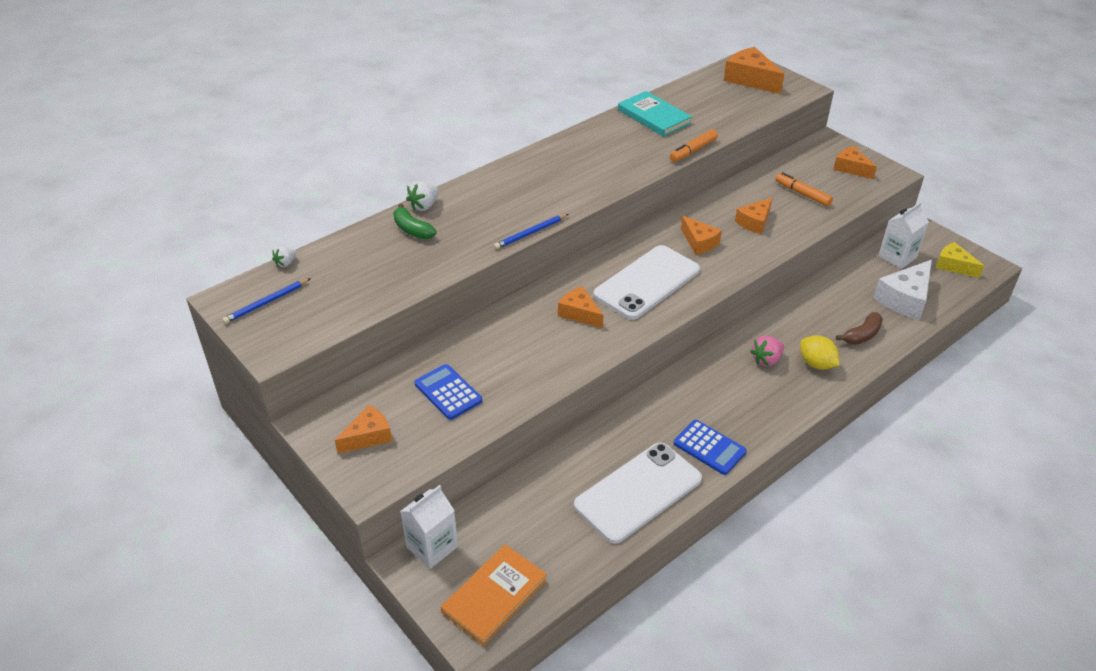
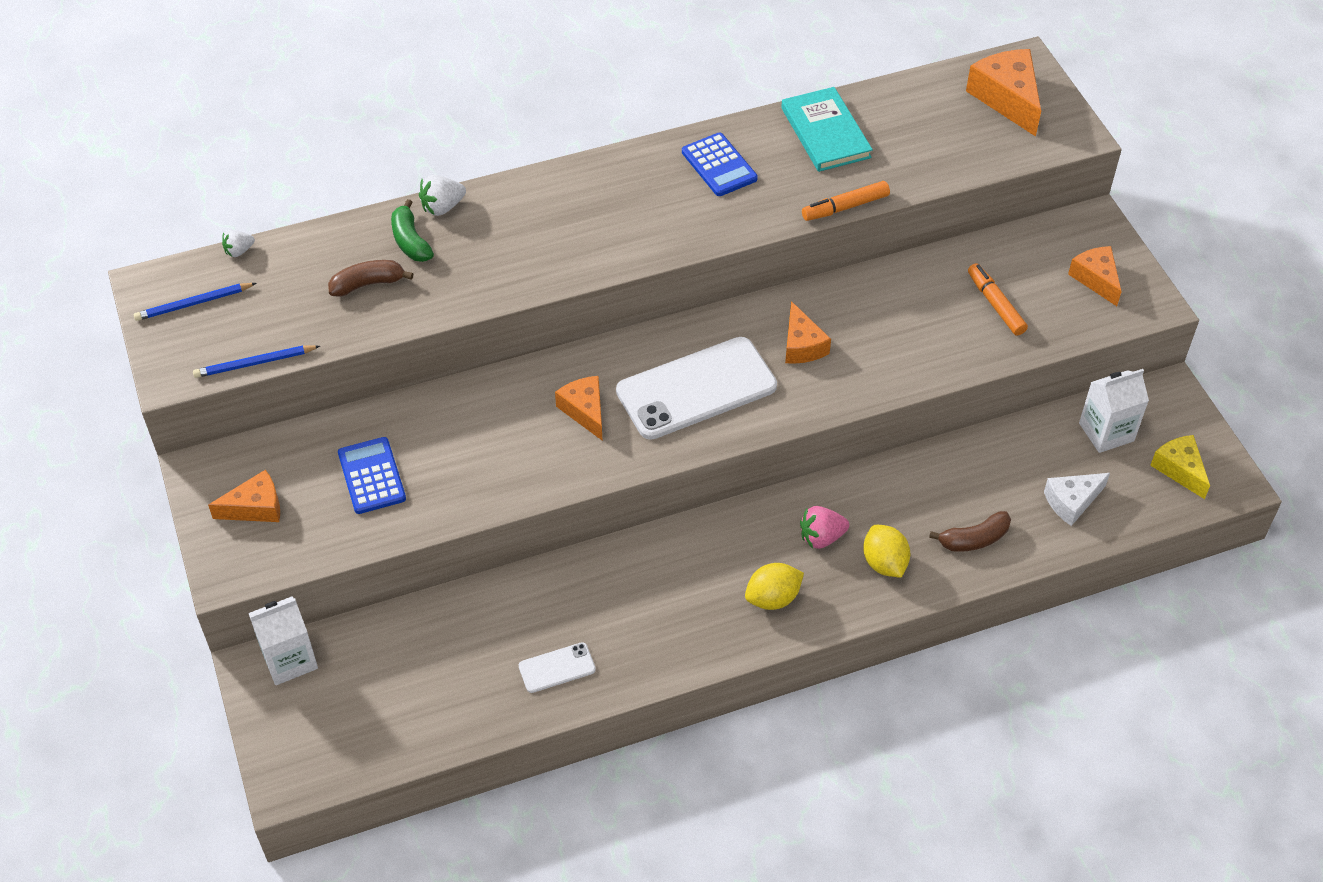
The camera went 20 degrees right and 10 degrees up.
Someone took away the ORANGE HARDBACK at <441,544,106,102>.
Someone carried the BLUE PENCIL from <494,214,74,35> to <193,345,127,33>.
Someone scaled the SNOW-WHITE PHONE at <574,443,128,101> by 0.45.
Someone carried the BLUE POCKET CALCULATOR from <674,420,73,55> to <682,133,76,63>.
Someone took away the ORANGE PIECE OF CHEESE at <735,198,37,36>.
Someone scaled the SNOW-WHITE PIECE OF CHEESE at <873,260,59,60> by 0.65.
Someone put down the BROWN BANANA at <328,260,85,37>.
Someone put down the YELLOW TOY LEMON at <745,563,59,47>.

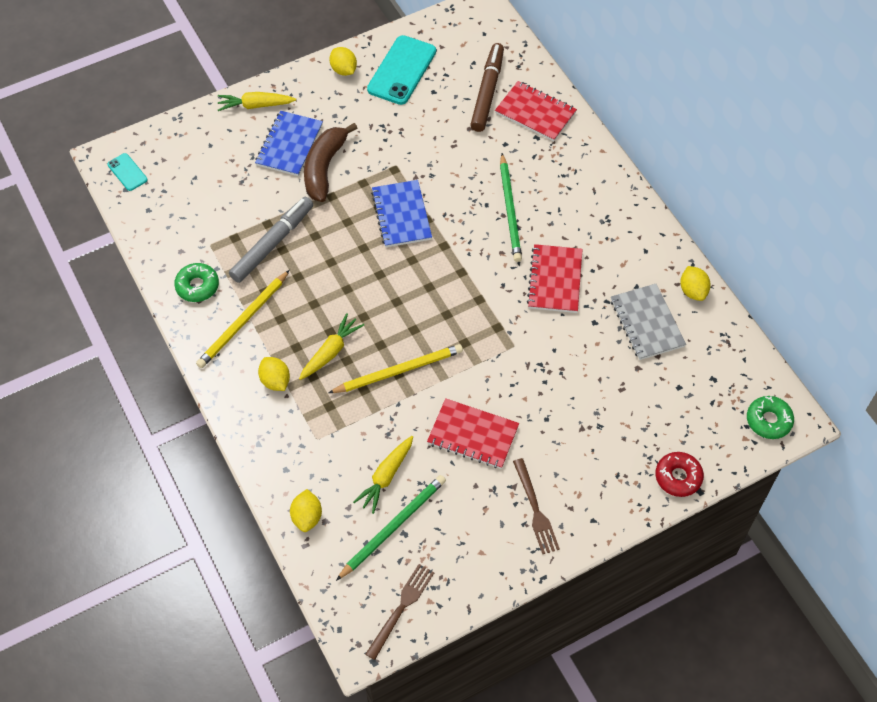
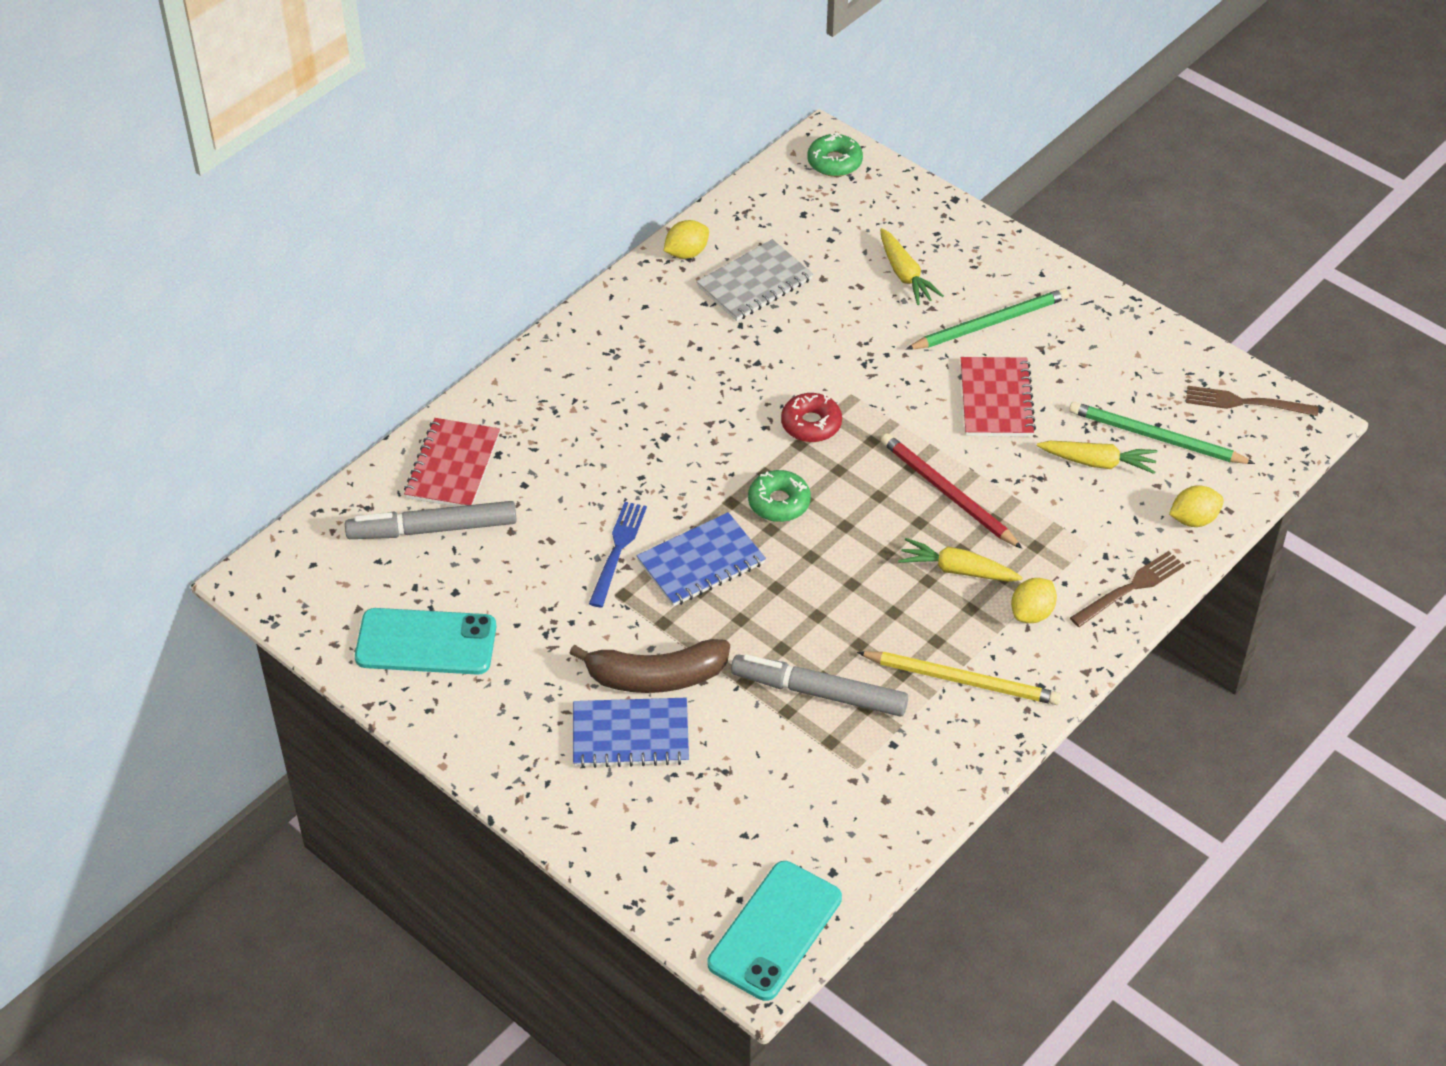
The camera went 110 degrees left and 10 degrees down.
Someone scaled the TEAL PHONE at <107,153,41,38> by 1.96.
Someone carried the LEAF-GREEN DOUGHNUT from <174,263,45,39> to <748,470,63,52>.
Someone carried the YELLOW TOY CARROT from <218,92,78,19> to <880,228,64,77>.
Someone repainted the YELLOW PENCIL at <328,344,135,49>, which became the RED PENCIL at <881,433,141,116>.
Someone took away the YELLOW TOY LEMON at <329,47,28,29>.
Someone repainted the BROWN FELT PEN at <470,43,34,89>, which became the GRAY FELT PEN at <345,501,172,38>.
Someone carried the LEAF-GREEN PENCIL from <500,153,22,109> to <906,288,163,62>.
Someone carried the BROWN FORK from <513,458,47,96> to <1070,551,115,76>.
Someone took away the RED NOTEBOOK at <527,244,56,69>.
Someone carried the RED DOUGHNUT from <655,452,49,45> to <781,393,61,49>.
Someone put down the BLUE FORK at <589,502,58,106>.

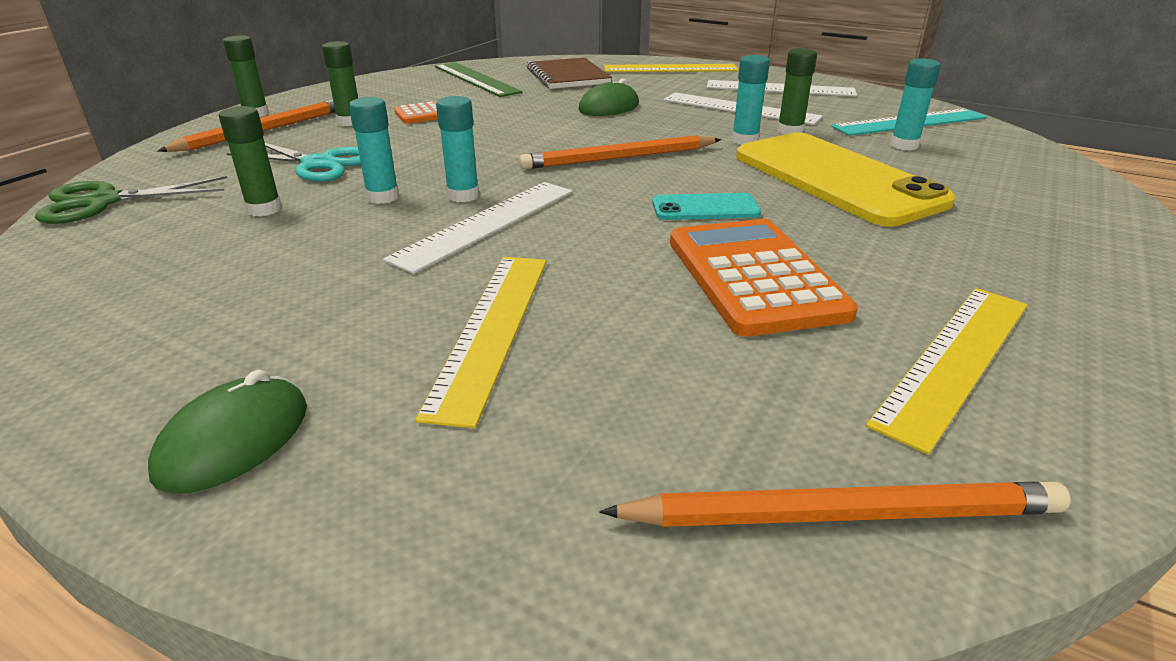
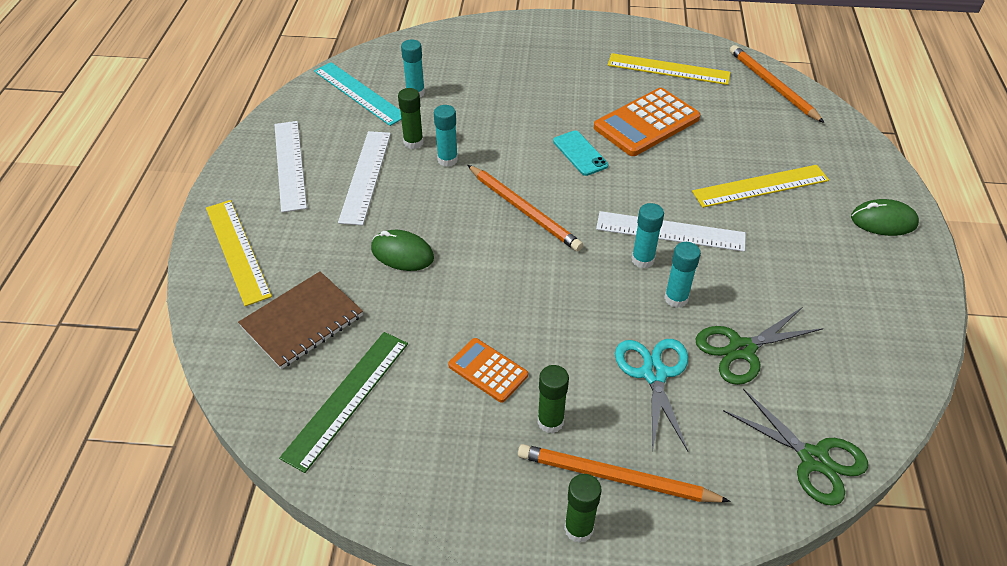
The camera went 115 degrees left and 15 degrees up.
Someone swapped the LEAF-GREEN GLUE STICK at <219,106,63,110> for the LEAF-GREEN SHEARS at <695,308,129,77>.
Someone took away the YELLOW PHONE at <736,133,220,94>.

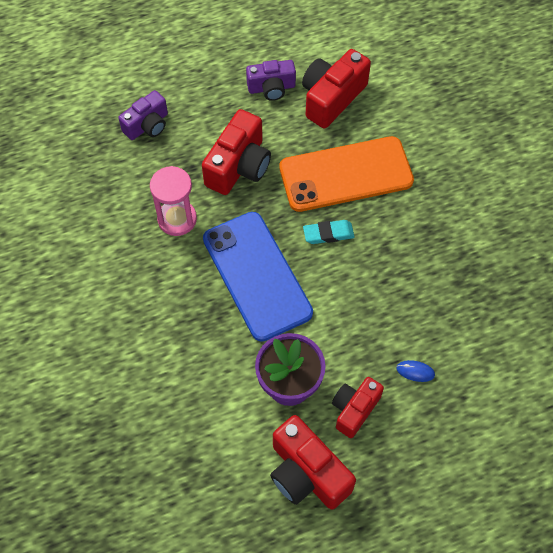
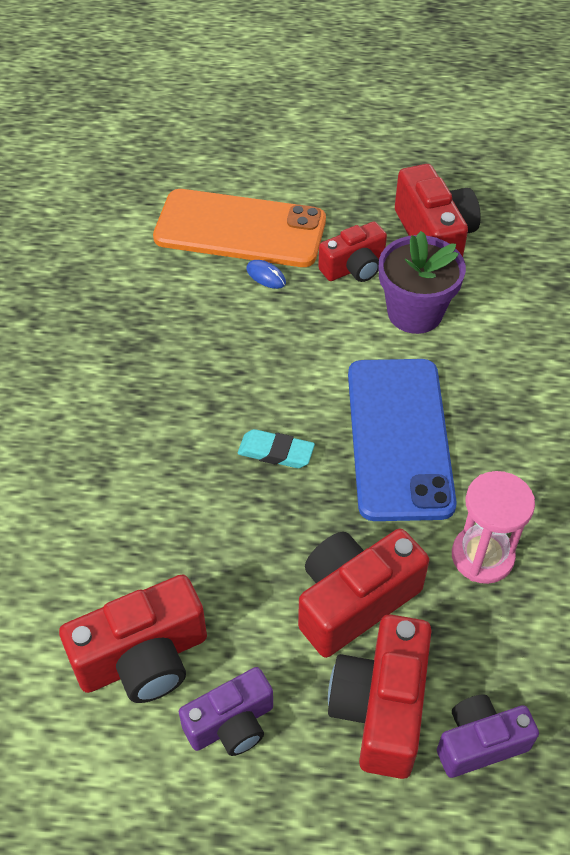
The camera went 155 degrees left and 10 degrees down.
Someone rotated the PURPLE COMPACT CAMERA at <246,60,50,41> by 135 degrees clockwise.
Someone carried the ORANGE PHONE from <279,136,135,76> to <153,189,173,78>.
Someone put down the RED COMPACT CAMERA at <328,614,103,165>.

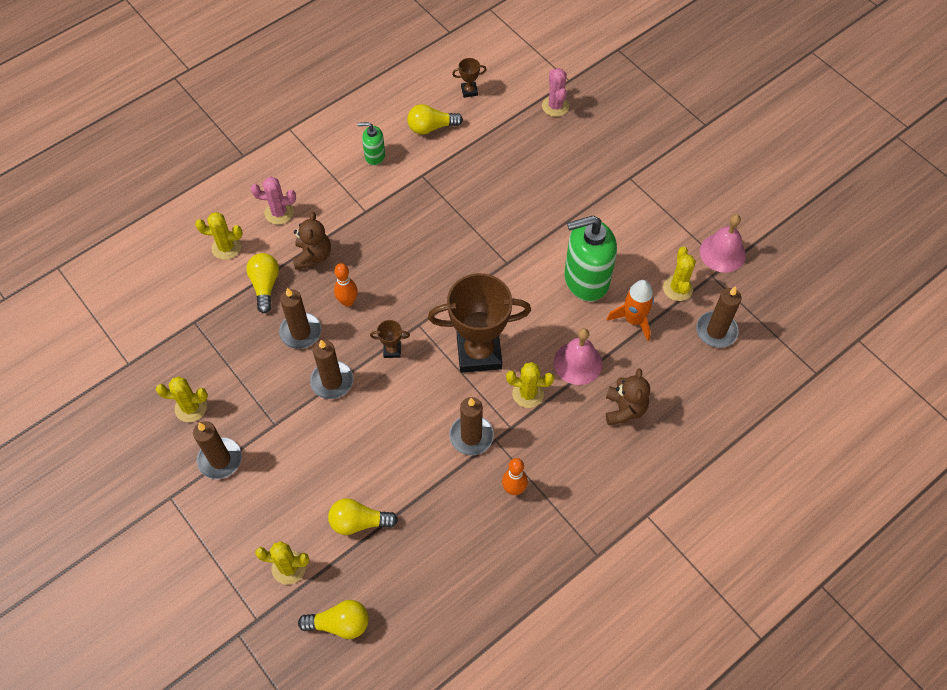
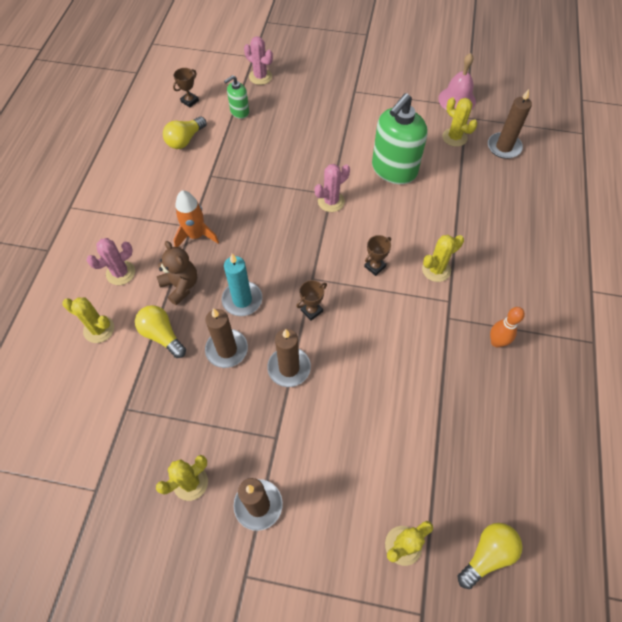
The camera went 40 degrees left and 0 degrees up.
Someone rotated the YELLOW SAGUARO CACTUS at <195,212,48,48> by 60 degrees clockwise.
Someone took away the YELLOW LIGHT BULB at <328,498,70,37>.
Someone swapped the ORANGE BOWLING PIN at <334,263,24,44> for the TEAL CANDLE at <222,254,40,62>.
Someone carried the LEAF-GREEN PUMP BOTTLE from <357,122,28,43> to <224,75,25,44>.
Someone scaled the BROWN TROPHY at <428,273,103,100> by 0.40.
Someone took away the BROWN CANDLE at <449,397,45,58>.
Someone took away the ROSE-PINK SCHOOL BELL at <554,328,48,57>.
Someone took away the BROWN TEDDY BEAR at <606,368,44,57>.
Someone carried the ORANGE ROCKET from <607,280,47,61> to <173,190,46,57>.
Someone put down the ROSE-PINK SAGUARO CACTUS at <315,164,35,48>.

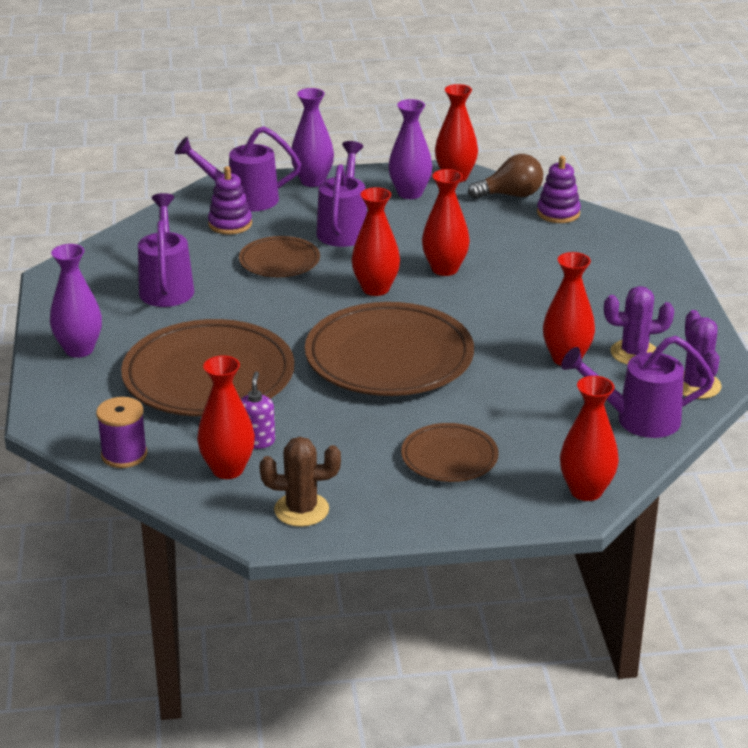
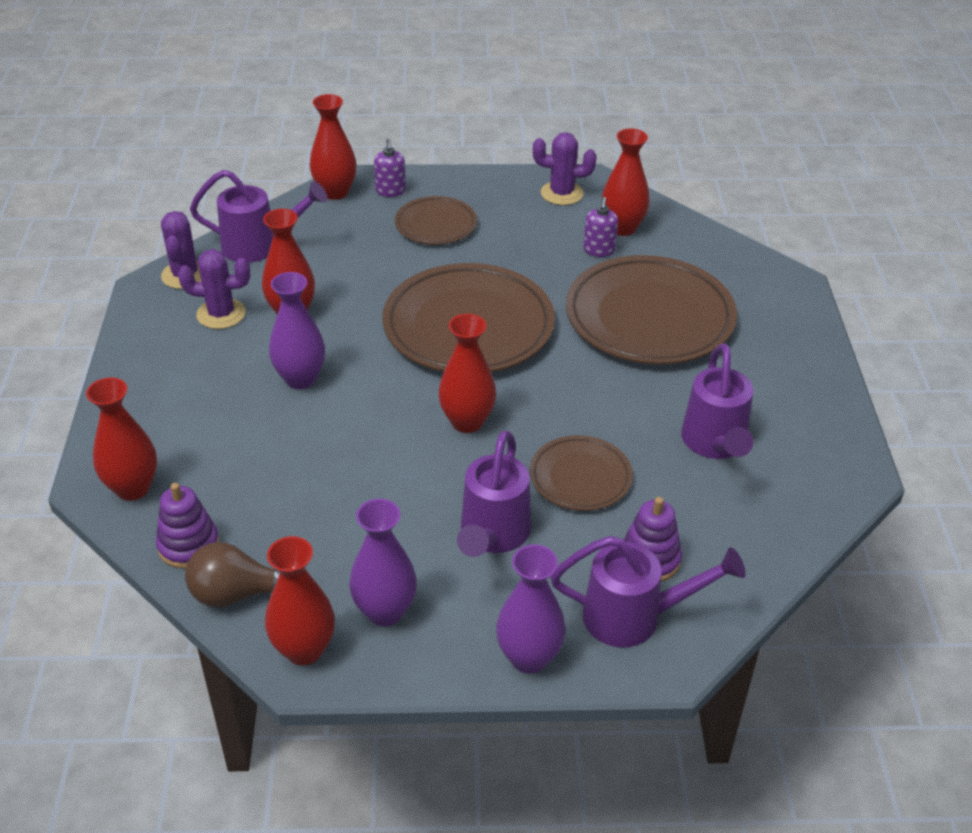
The camera went 175 degrees left and 10 degrees up.
Someone carried the PURPLE VASE from <50,244,52,114> to <269,272,56,117>.
Someone took away the PURPLE BOBBIN at <96,397,51,71>.
Someone repainted the BROWN SAGUARO CACTUS at <260,437,81,90>, which became the PURPLE SAGUARO CACTUS at <533,132,64,73>.
Someone carried the RED VASE from <422,169,48,107> to <86,377,71,124>.
Someone put down the PURPLE PUMP BOTTLE at <374,139,32,58>.

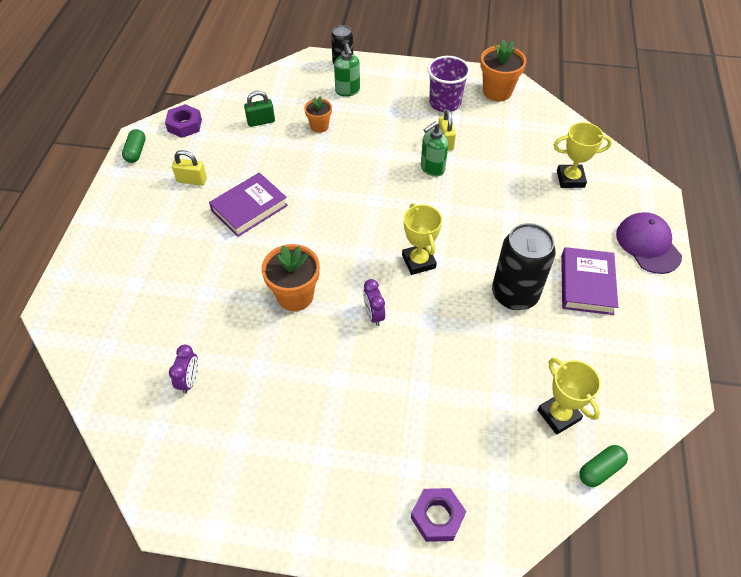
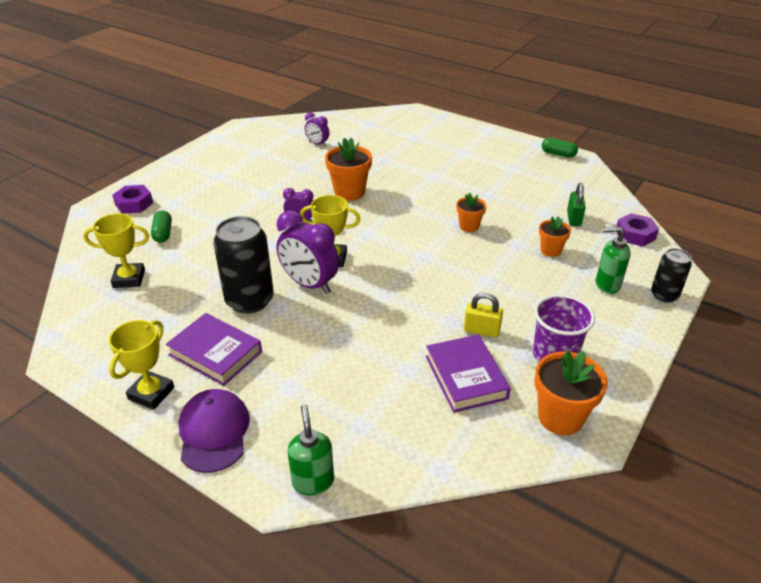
The camera went 115 degrees right and 15 degrees down.
Someone carried the PURPLE HEX NUT from <165,104,37,34> to <616,213,43,34>.
Someone took away the YELLOW LOCK at <172,150,35,36>.
Someone carried the PURPLE HARDBACK from <209,173,79,64> to <426,335,85,78>.
Someone carried the LEAF-GREEN PUMP BOTTLE from <421,121,27,56> to <287,404,47,92>.
Someone carried the YELLOW TROPHY from <554,122,58,66> to <109,320,65,90>.
Someone carried the LEAF-GREEN CAPSULE from <579,445,49,42> to <151,211,21,32>.
Someone rotated the PURPLE PEAKED CAP at <616,212,66,62> by 105 degrees counterclockwise.
Someone put down the PURPLE ALARM CLOCK at <276,210,63,84>.
Someone put down the ORANGE PLANT POT at <457,193,29,39>.

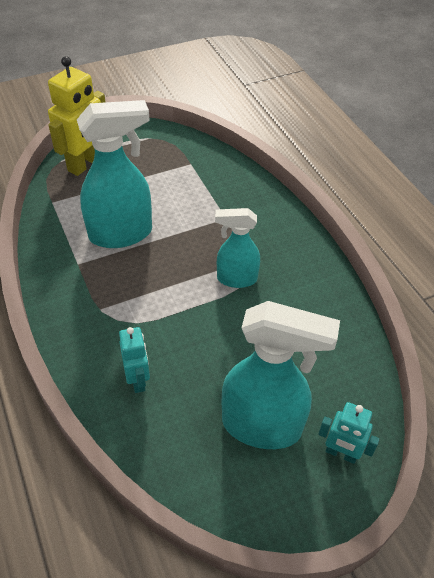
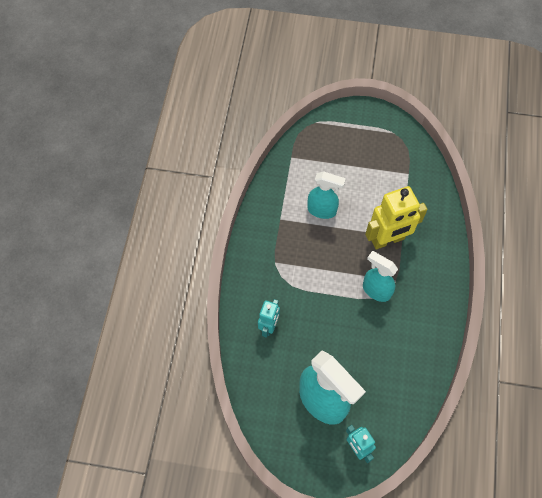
The camera went 35 degrees right and 15 degrees up.
Someone carried the YELLOW ROBOT from <48,56,57,120> to <365,186,63,63>.
Someone scaled the TEAL SPRAYER at <77,100,75,148> by 0.60.

